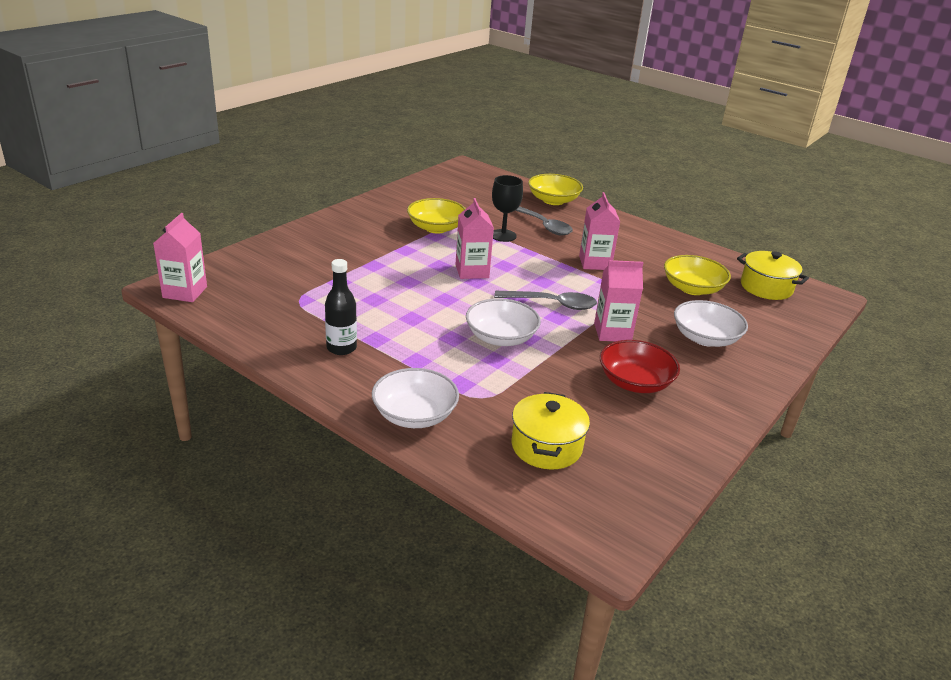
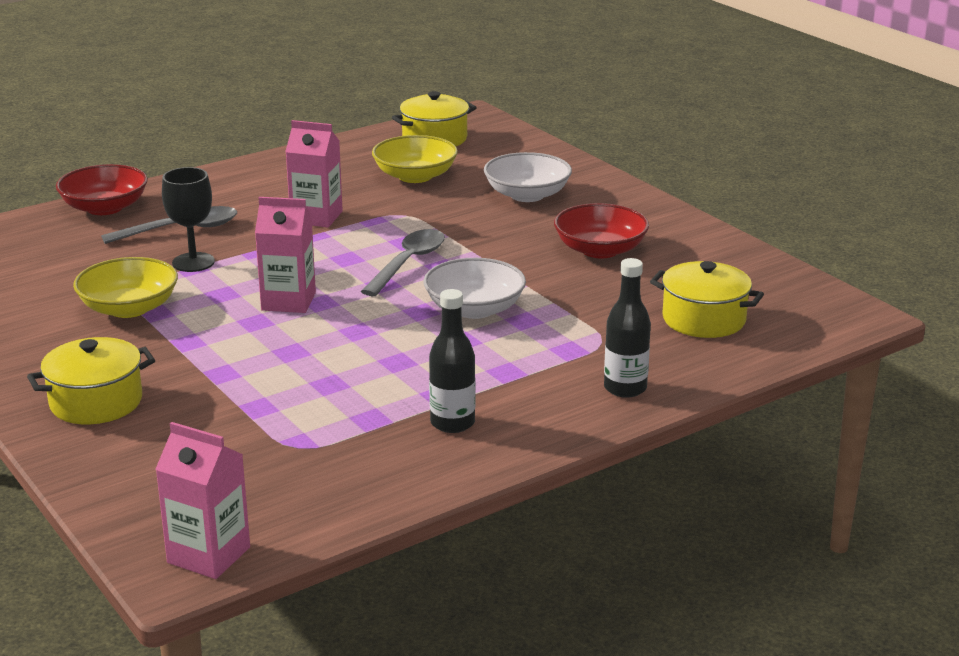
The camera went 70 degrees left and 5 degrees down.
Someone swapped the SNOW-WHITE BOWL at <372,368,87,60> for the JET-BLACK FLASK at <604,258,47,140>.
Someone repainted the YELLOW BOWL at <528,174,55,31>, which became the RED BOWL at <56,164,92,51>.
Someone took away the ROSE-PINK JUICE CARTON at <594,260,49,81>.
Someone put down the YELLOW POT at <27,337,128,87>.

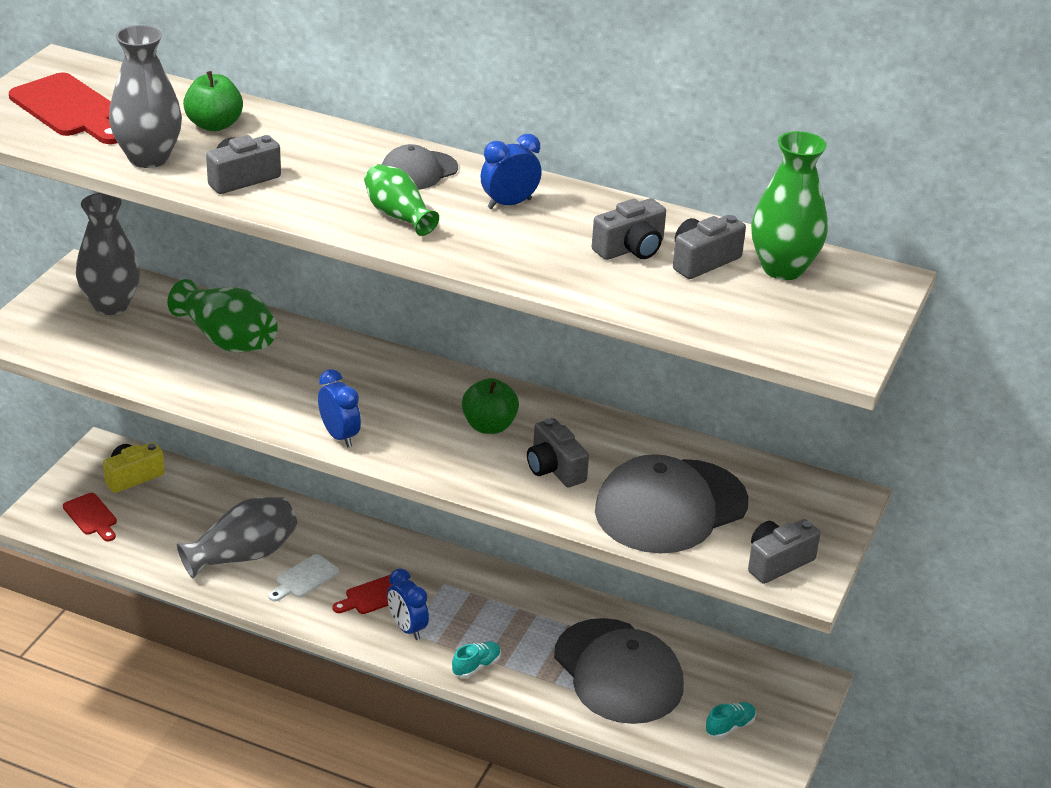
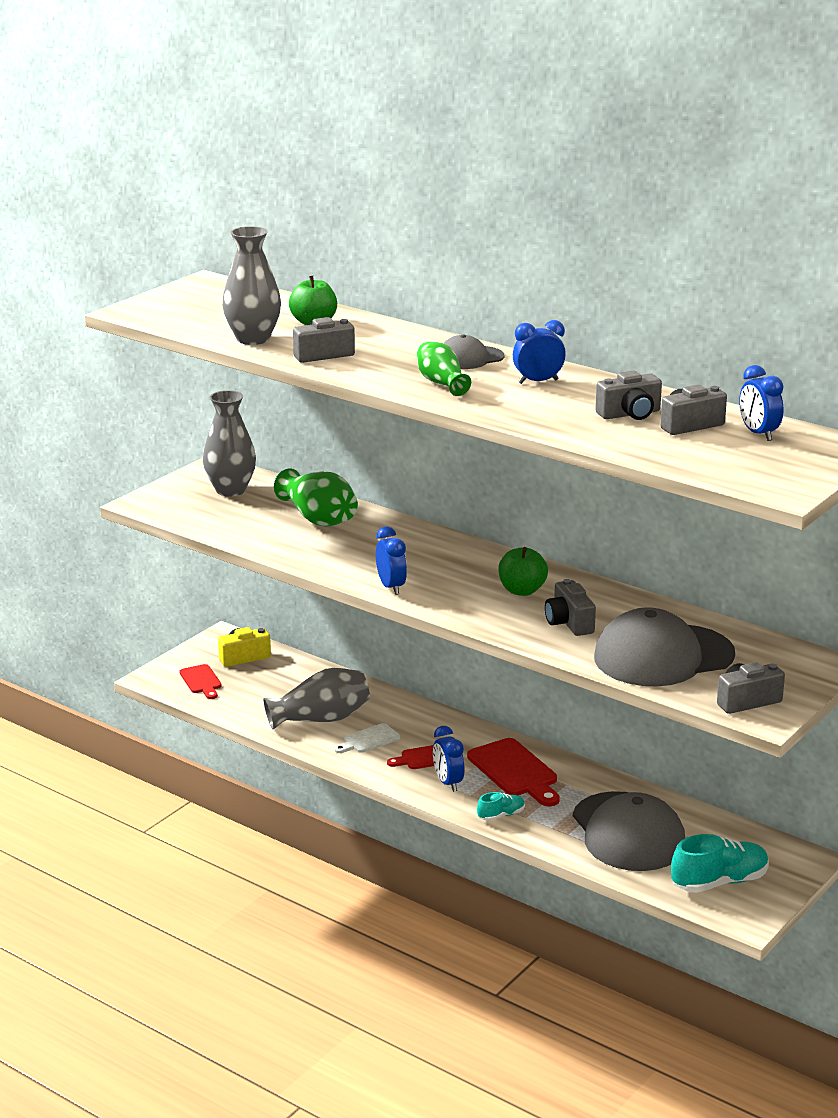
The camera went 15 degrees right and 10 degrees down.
Someone carried the RED BREAD BOARD from <9,73,108,71> to <467,738,93,68>.
Someone scaled the TEAL SHOE at <706,702,50,36> by 1.92.
Someone swapped the LEAF-GREEN VASE at <751,131,77,149> for the BLUE ALARM CLOCK at <739,365,45,76>.

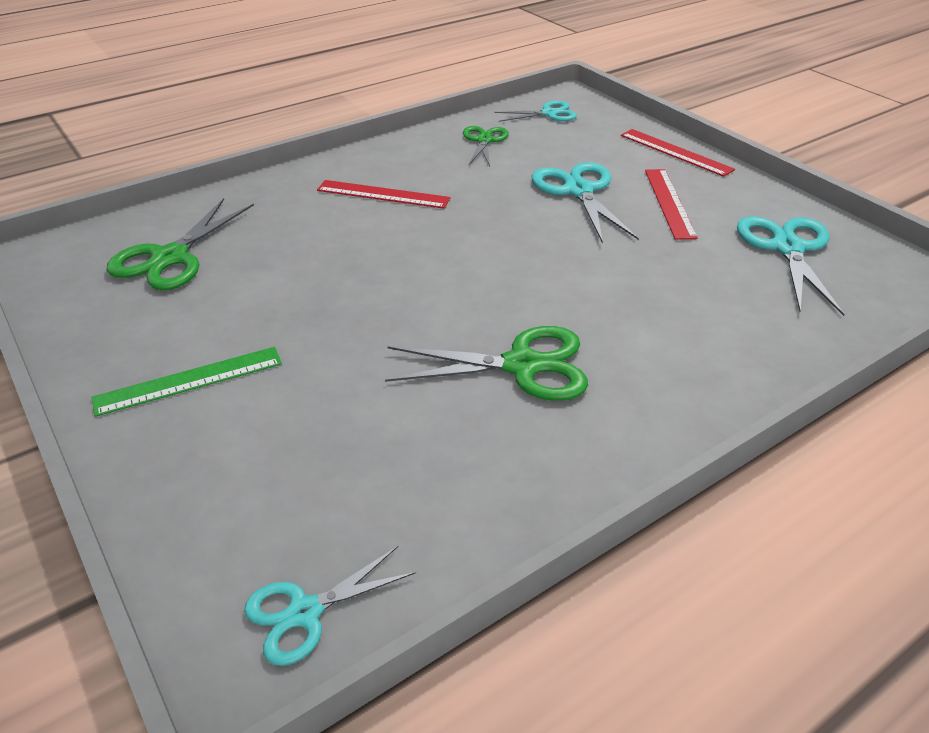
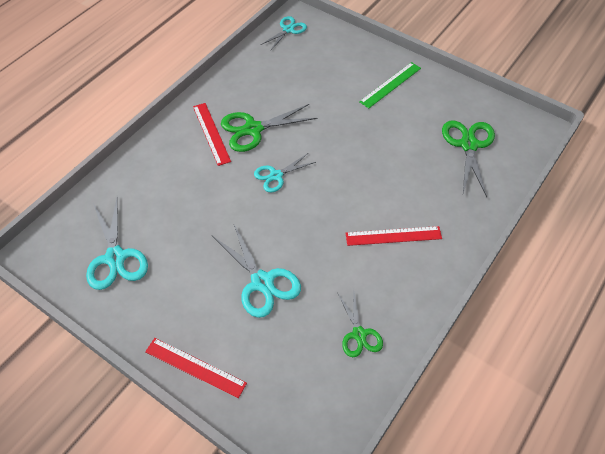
The camera went 160 degrees right and 15 degrees up.
Someone carried the TEAL SHEARS from <494,101,83,21> to <254,153,62,40>.
Someone carried the RED RULER from <645,169,53,71> to <193,103,38,63>.

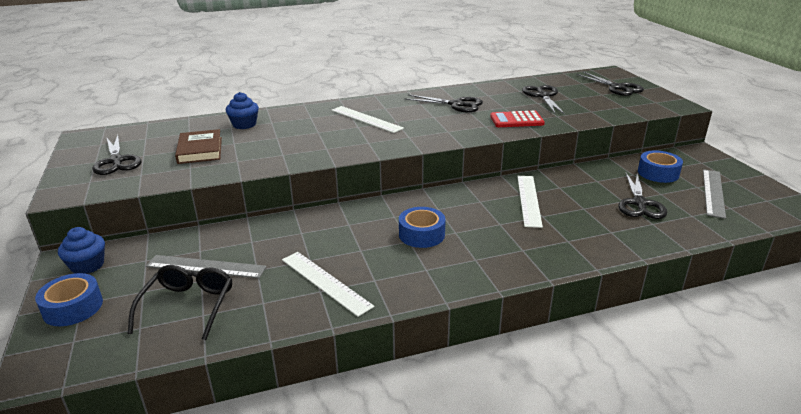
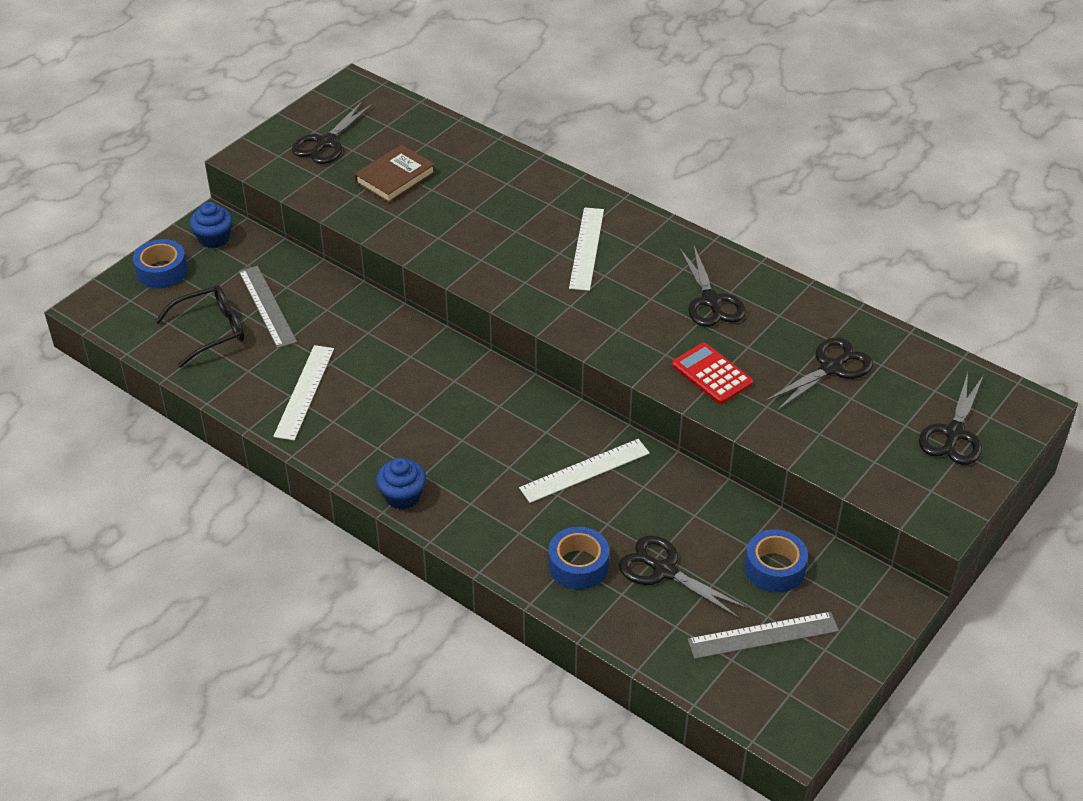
The camera went 55 degrees right and 15 degrees up.
Someone carried the BLUE MUFFIN from <226,92,33,37> to <376,457,50,52>.
Someone carried the BLUE TAPE from <399,207,47,41> to <549,527,60,63>.
Someone rotated the JET-BLACK SHEARS at <618,172,49,47> by 60 degrees clockwise.

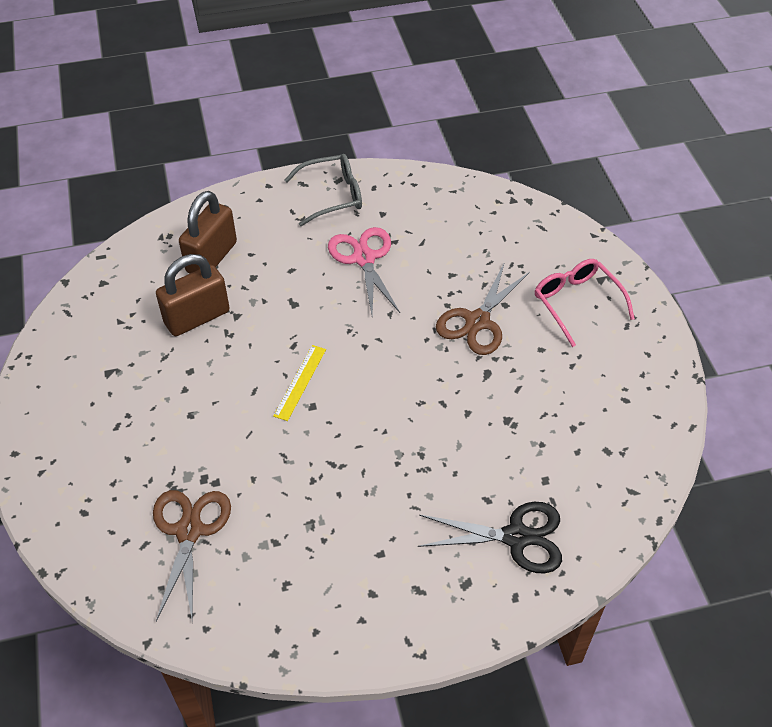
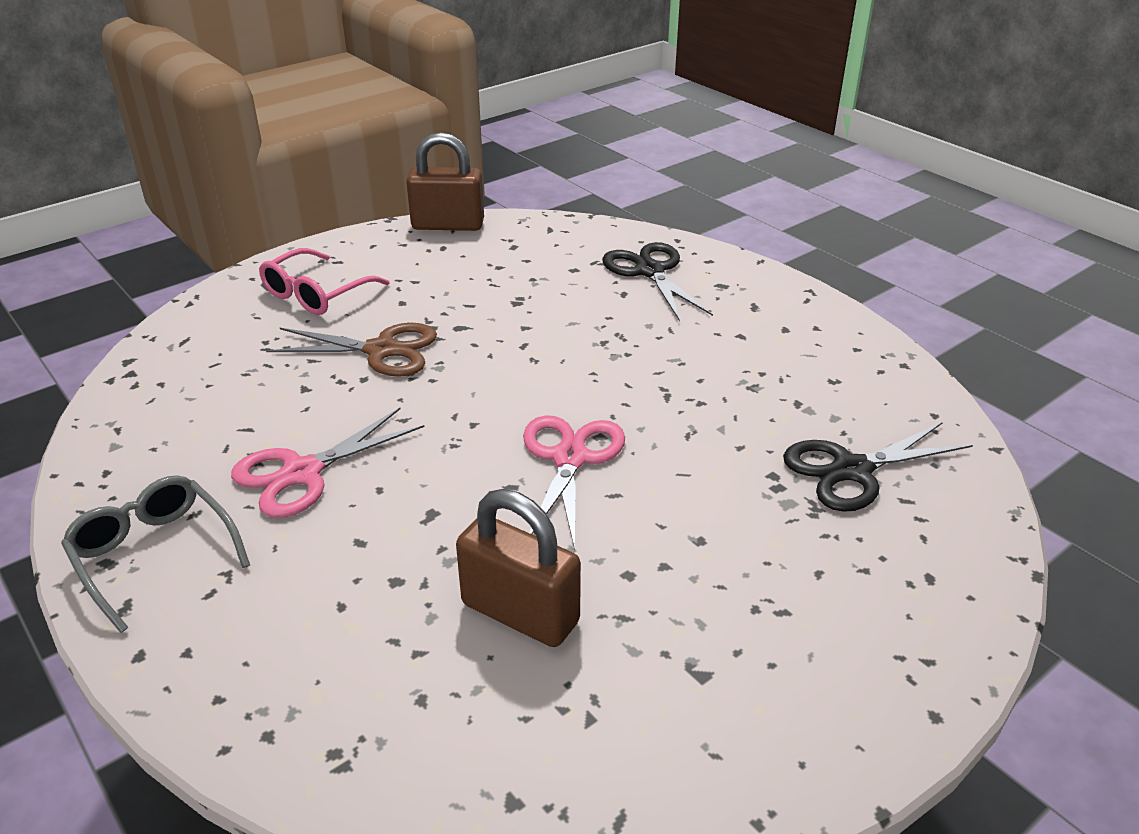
The camera went 115 degrees left and 15 degrees down.
Someone repainted the BROWN SHEARS at <153,490,78,133>, which became the JET-BLACK SHEARS at <783,422,190,90>.
Someone carried the BROWN LOCK from <179,191,58,83> to <406,132,78,99>.
Someone swapped the YELLOW RULER at <273,345,53,76> for the ROSE-PINK SHEARS at <523,415,102,135>.

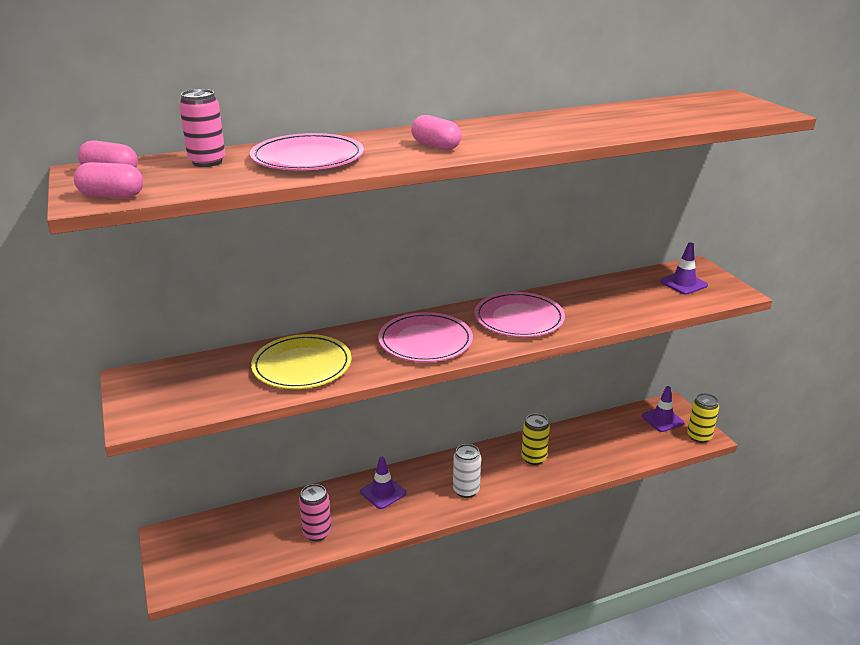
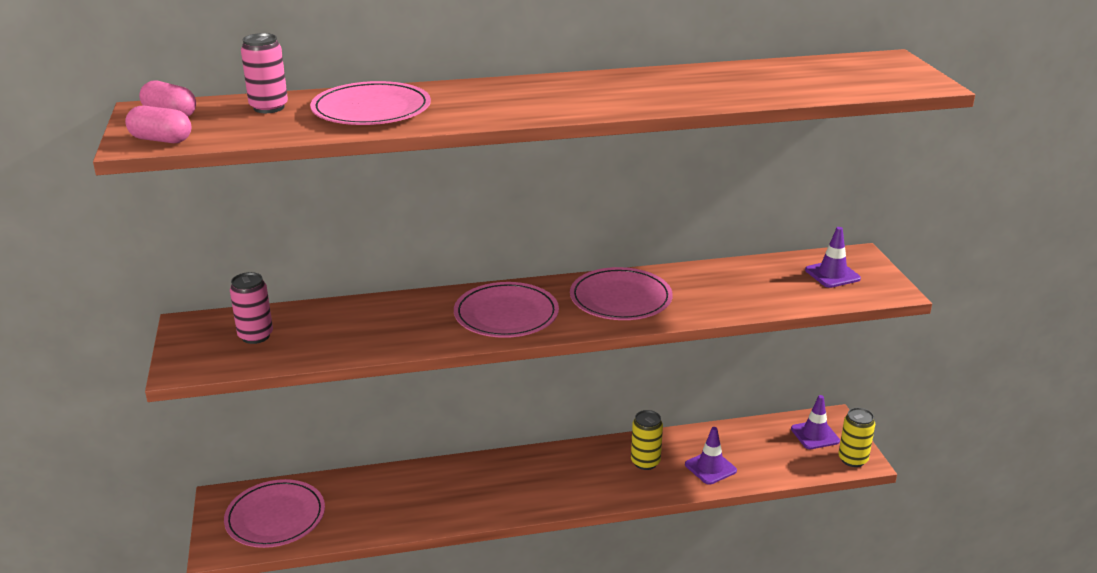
The camera went 10 degrees right and 0 degrees up.
Someone took away the YELLOW DINNER PLATE at <251,334,101,55>.
Someone carried the ROSE-PINK CAN from <299,484,32,57> to <230,272,43,72>.
Someone carried the PURPLE TRAFFIC CONE from <360,456,46,53> to <685,427,52,58>.
Someone took away the ROSE-PINK CAPSULE at <411,115,50,36>.
Someone took away the SNOW-WHITE CAN at <453,444,28,54>.
Someone put down the ROSE-PINK DINNER PLATE at <224,479,101,69>.

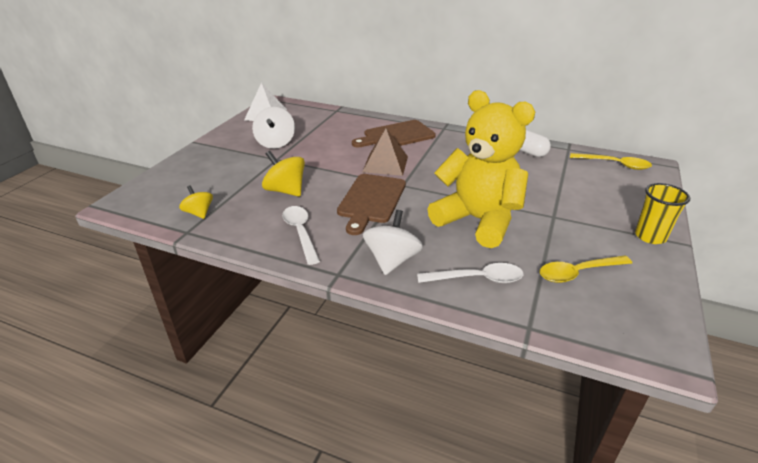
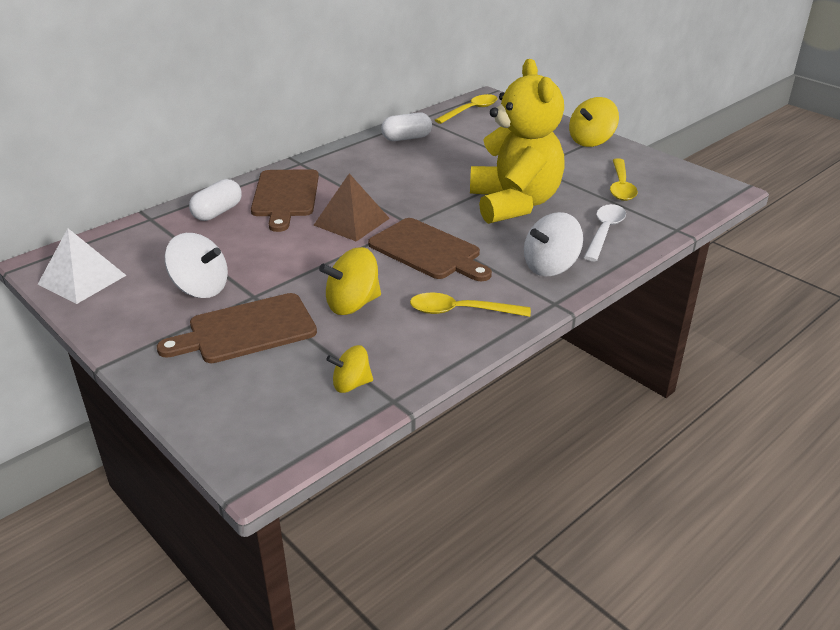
The camera went 65 degrees left and 0 degrees up.
Someone repainted the SNOW-WHITE TABLESPOON at <282,206,38,59>, which became the YELLOW TABLESPOON at <410,293,121,24>.
Someone rotated the SNOW-WHITE WHIRLIGIG at <363,210,60,65> by 75 degrees counterclockwise.
Someone rotated the YELLOW TEDDY BEAR at <427,90,108,158> by 105 degrees clockwise.
Someone swapped the YELLOW TUMBLER at <635,183,55,61> for the YELLOW WHIRLIGIG at <569,97,50,50>.
Someone put down the BROWN BREAD BOARD at <157,293,160,70>.
Someone put down the SNOW-WHITE CAPSULE at <189,179,53,42>.

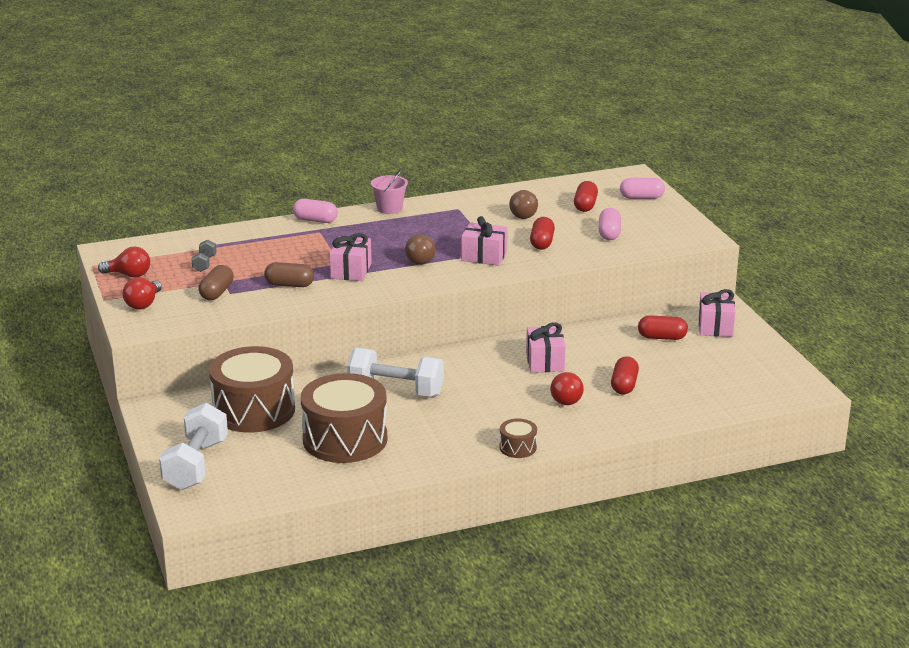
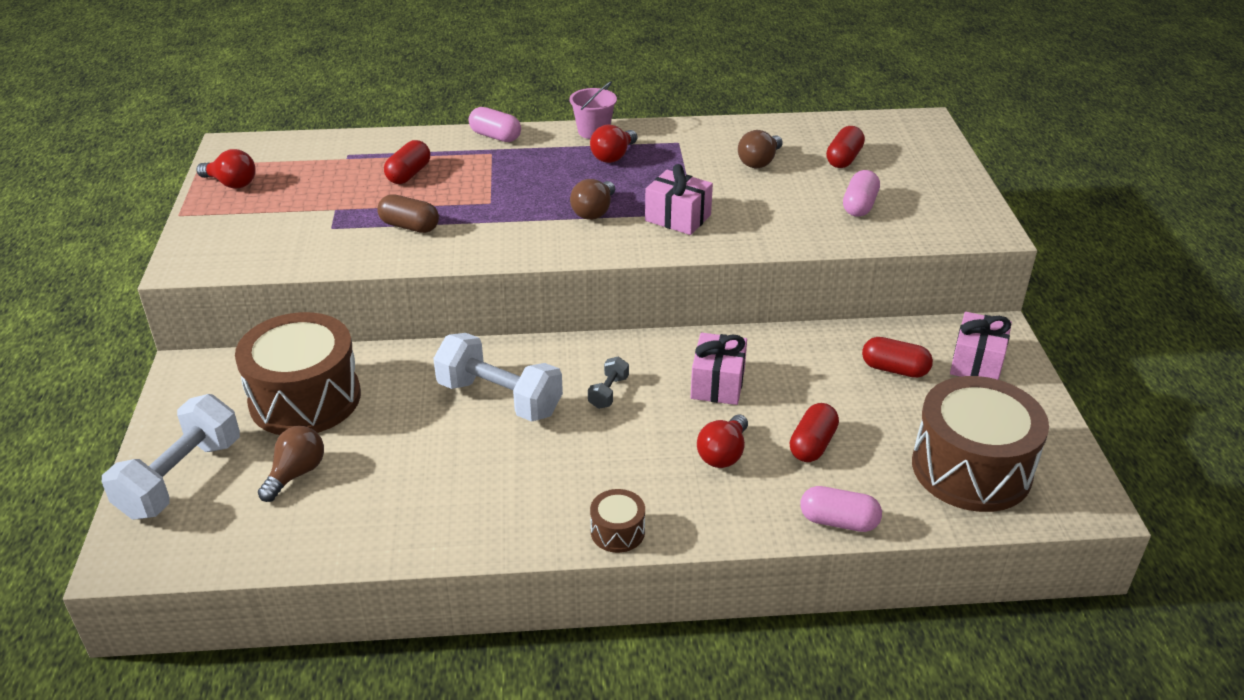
The camera went 15 degrees right and 10 degrees up.
Someone carried the RED LIGHT BULB from <123,277,39,33> to <590,124,47,39>.
Someone carried the GRAY DUMBBELL from <191,239,26,33> to <588,357,41,52>.
Someone took away the BROWN CAPSULE at <198,265,36,35>.
Someone carried the BROWN SNARE DRUM from <301,373,86,90> to <912,376,137,136>.
Someone took away the ROSE-PINK WRAPPED GIFT at <329,233,43,48>.
Someone carried the RED CAPSULE from <530,217,25,33> to <384,140,46,44>.
Someone carried the ROSE-PINK CAPSULE from <620,178,45,21> to <800,486,82,46>.
Someone put down the BROWN LIGHT BULB at <258,426,66,76>.

